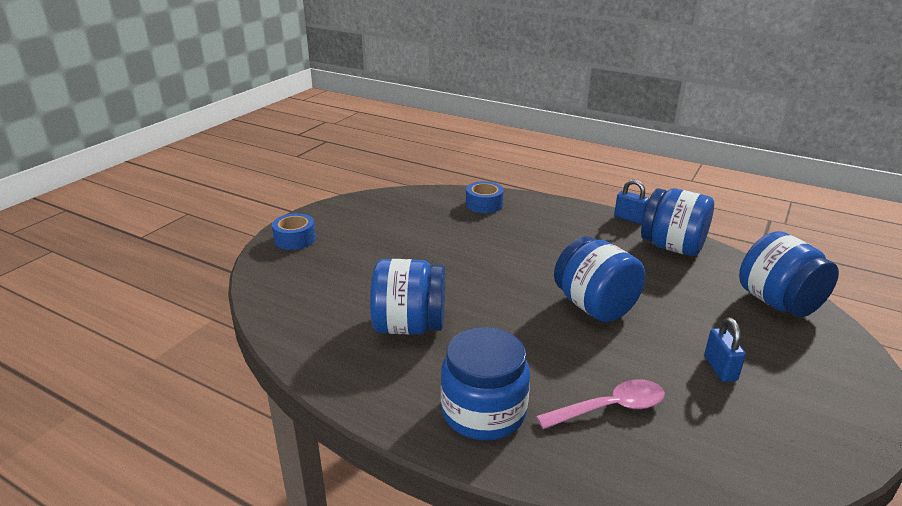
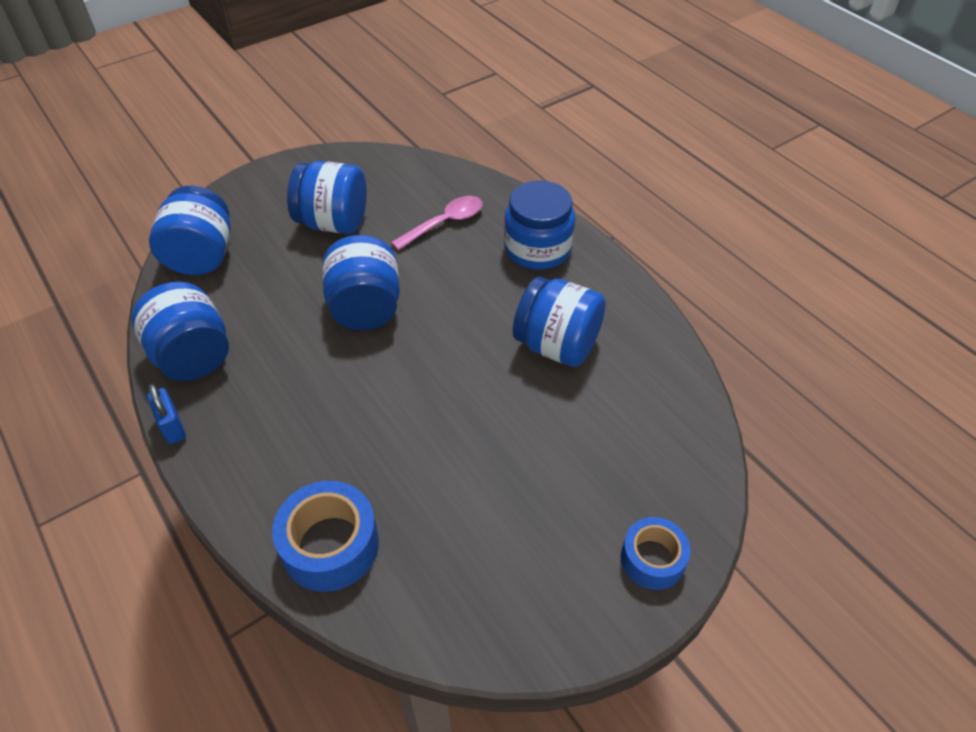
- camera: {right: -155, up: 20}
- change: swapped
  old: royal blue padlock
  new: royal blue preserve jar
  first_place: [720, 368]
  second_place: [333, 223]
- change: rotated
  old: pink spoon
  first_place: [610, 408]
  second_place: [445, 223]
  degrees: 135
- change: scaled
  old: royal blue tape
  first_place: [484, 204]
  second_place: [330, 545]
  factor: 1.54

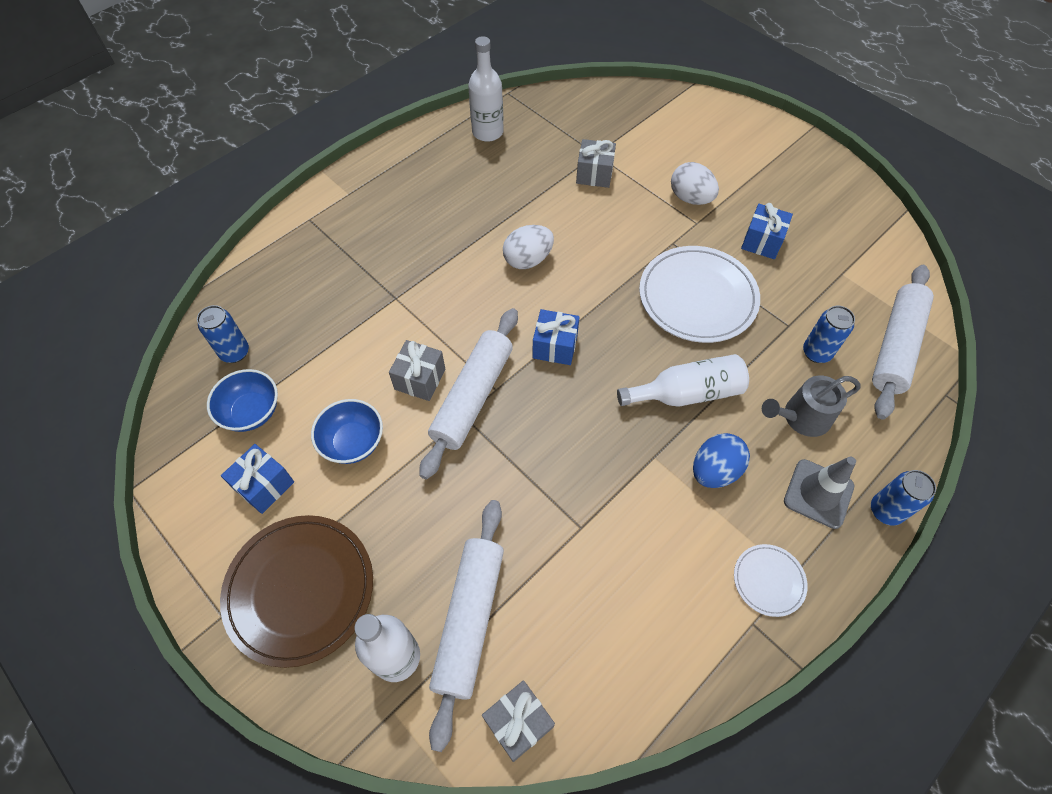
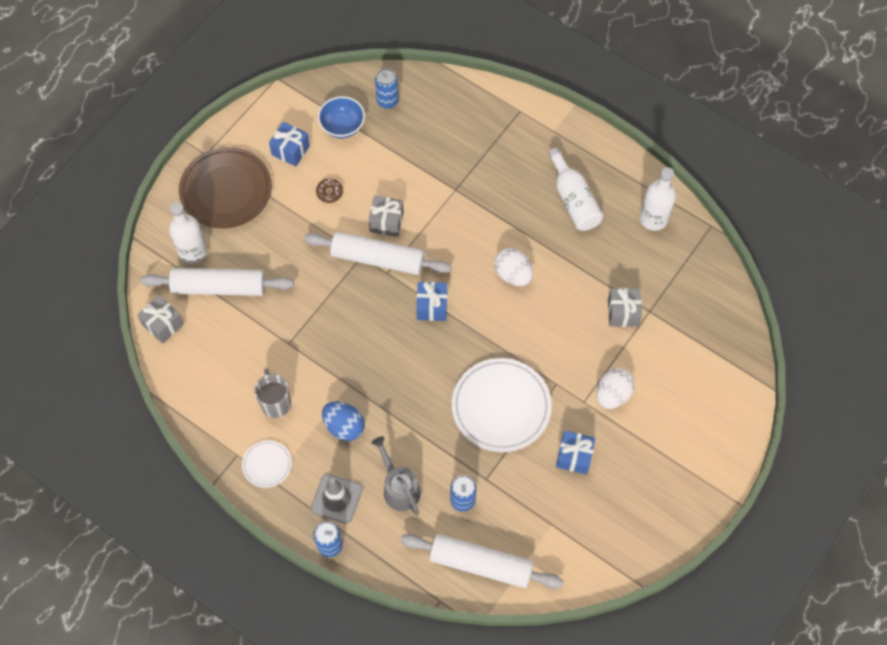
- camera: {right: 80, up: 5}
- change: new
  new: ash-grey tea mug
  second_place: [275, 403]
- change: shifted
  old: pure white drink bottle
  first_place: [687, 393]
  second_place: [573, 200]
- change: swapped
  old: royal blue serving bowl
  new: brown glazed donut
  first_place: [353, 442]
  second_place: [329, 192]

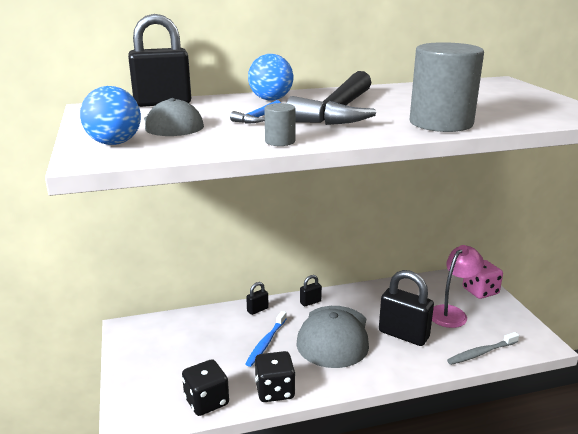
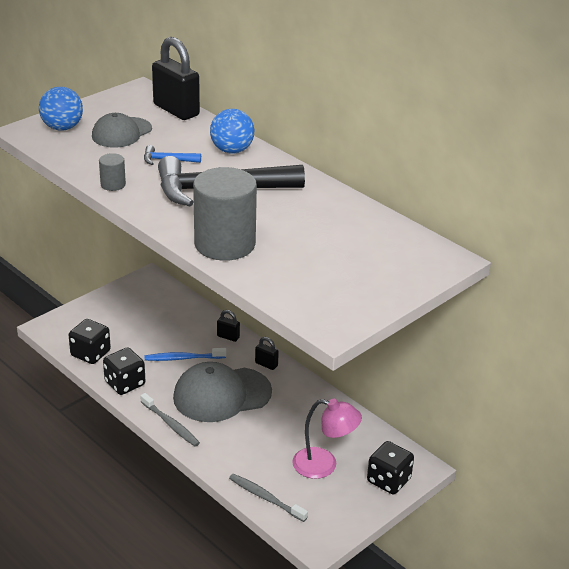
- camera: {right: 60, up: 10}
- change: gone
  old: ebony padlock
  first_place: [403, 335]
- change: new
  new: ash-grey toothbrush
  second_place: [170, 424]
- change: repainted
  old: pink die
  new: ebony die
  first_place: [480, 291]
  second_place: [388, 480]

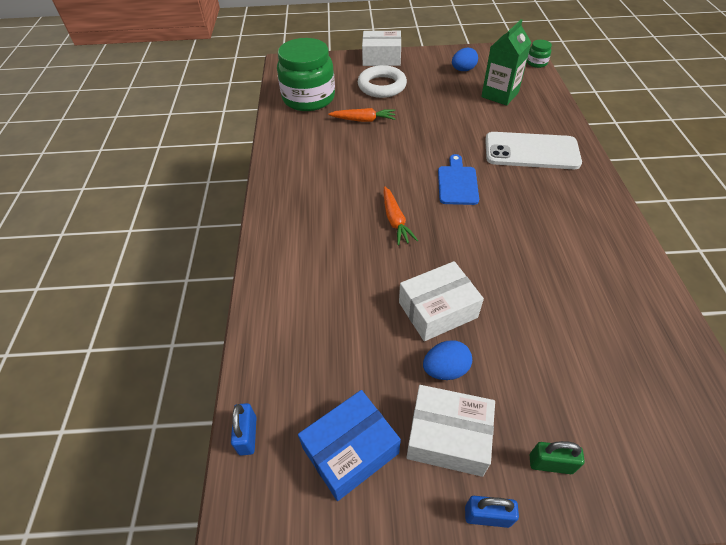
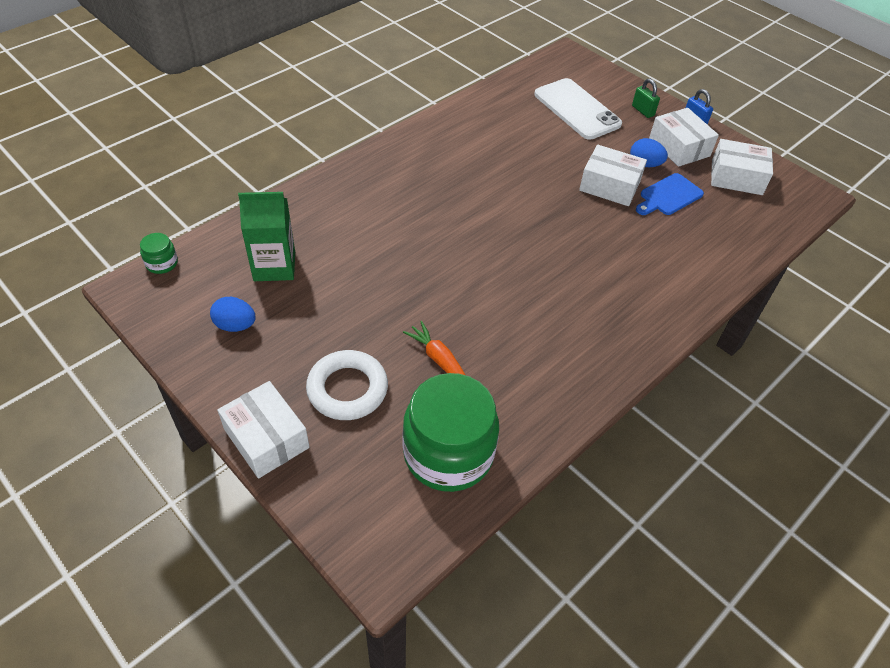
- camera: {right: -135, up: 0}
- change: gone
  old: royal blue padlock
  first_place: [248, 435]
- change: gone
  old: bright orange toy carrot
  first_place: [395, 220]
- change: shifted
  old: royal blue bread board
  first_place: [457, 183]
  second_place: [668, 196]
- change: shifted
  old: pure white mobile phone
  first_place: [531, 151]
  second_place: [577, 109]
- change: repainted
  old: royal blue package
  new: pure white package
  first_place: [350, 450]
  second_place: [736, 177]

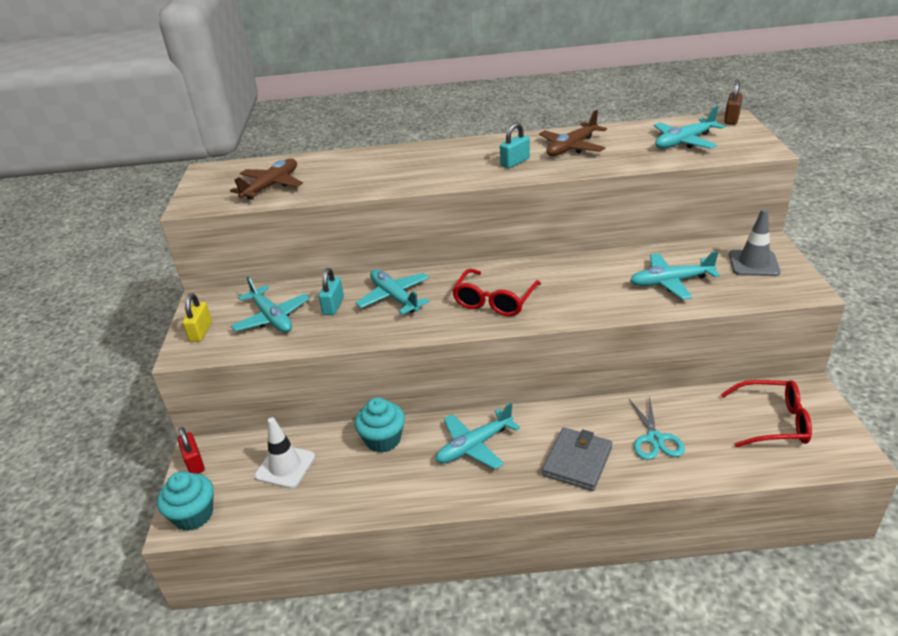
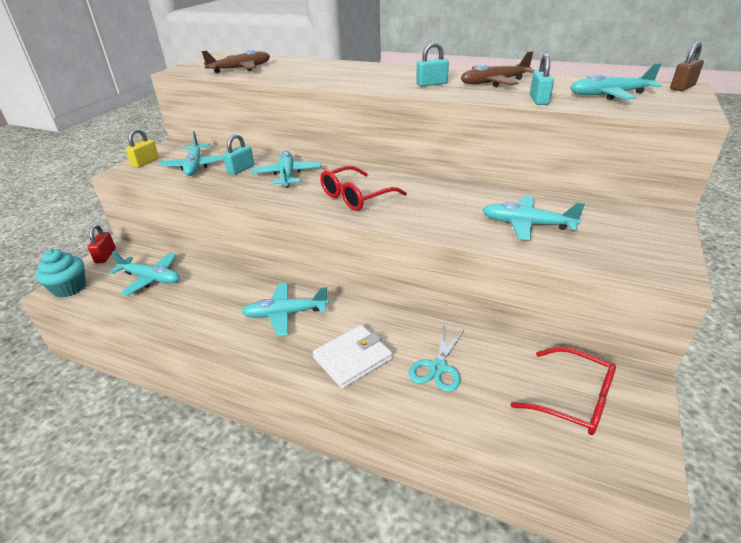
- camera: {right: 25, up: 0}
- change: gone
  old: turquoise muffin
  first_place: [383, 440]
- change: gone
  old: ash-grey traffic cone
  first_place: [753, 263]
- change: new
  new: turquoise padlock
  second_place: [539, 100]
- change: swapped
  old: pure white traffic cone
  new: turquoise toy plane
  first_place: [285, 466]
  second_place: [151, 278]
- change: repainted
  old: ash-grey wallet
  new: pure white wallet
  first_place: [577, 461]
  second_place: [352, 358]

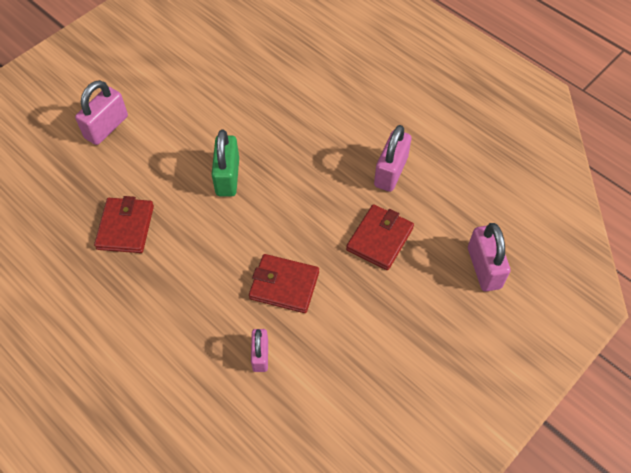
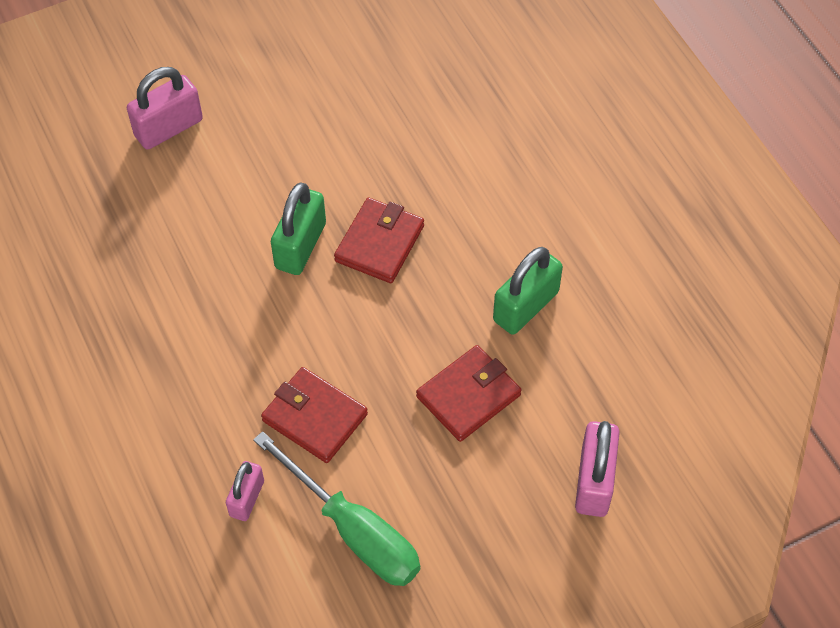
- camera: {right: 20, up: 0}
- change: new
  new: leaf-green flat screwdriver
  second_place: [354, 531]
- change: shifted
  old: scarlet wallet
  first_place: [126, 227]
  second_place: [380, 243]
- change: repainted
  old: pink padlock
  new: leaf-green padlock
  first_place: [391, 172]
  second_place: [526, 306]

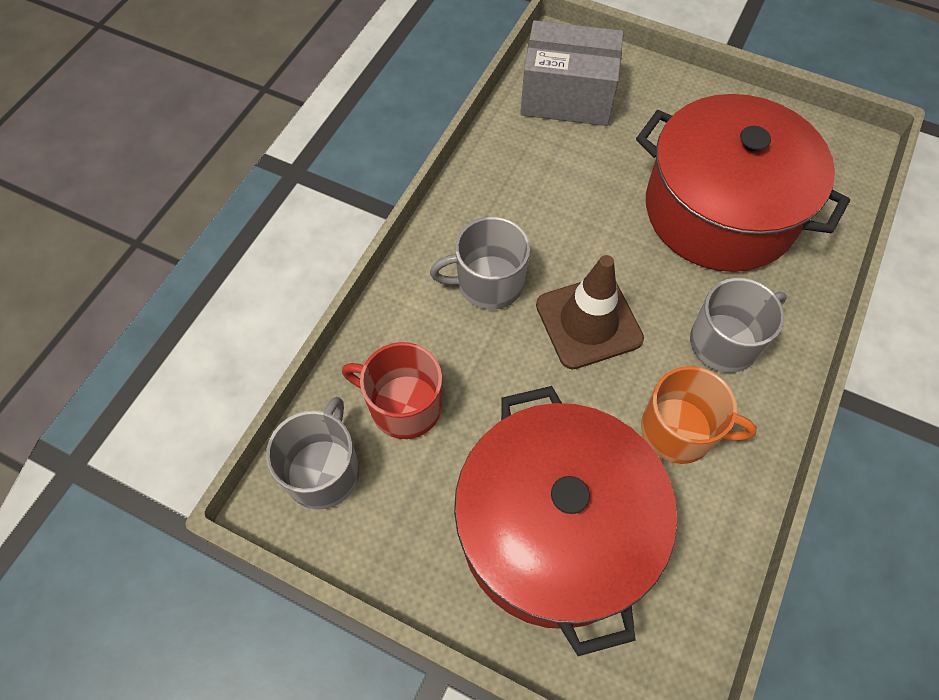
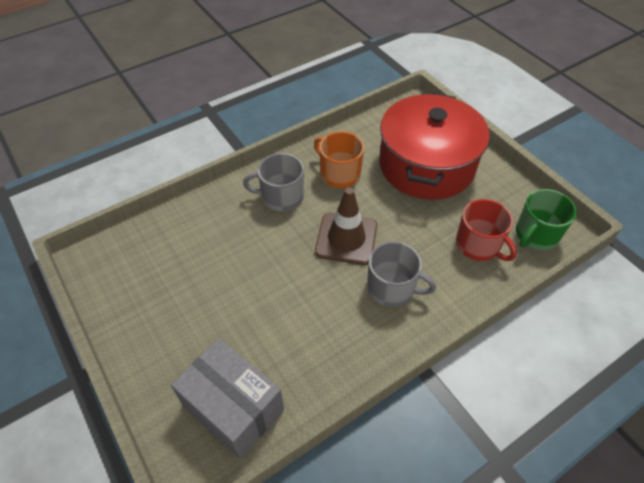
- camera: {right: -150, up: -10}
- change: gone
  old: scarlet cooking pot
  first_place: [720, 210]
- change: repainted
  old: ash-grey tea mug
  new: leaf-green tea mug
  first_place: [323, 471]
  second_place: [536, 234]

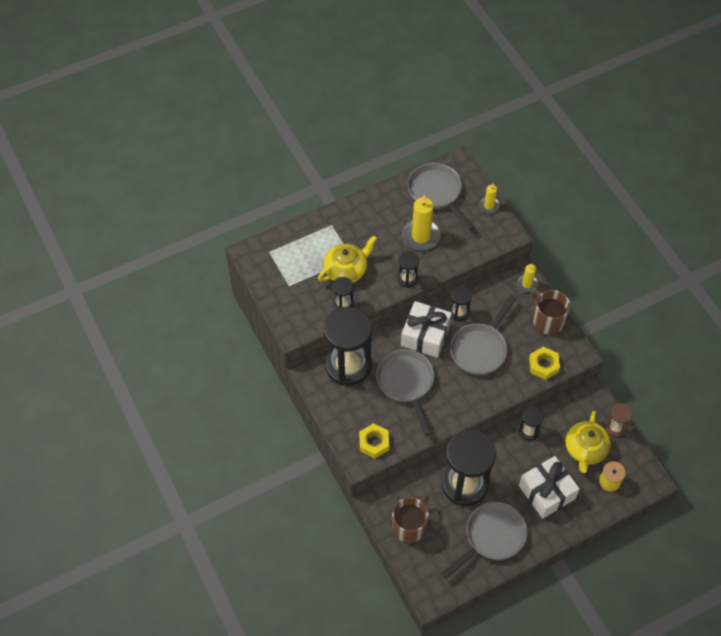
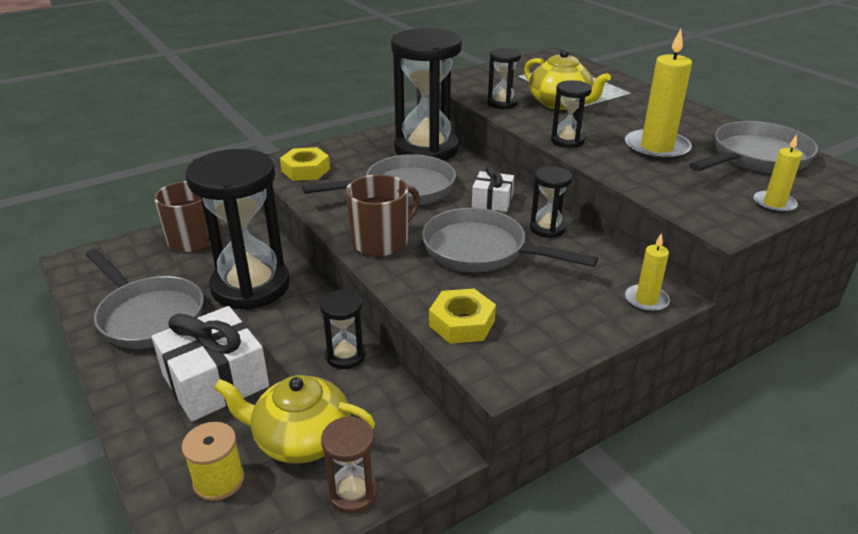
- camera: {right: 85, up: -25}
- change: shifted
  old: brown tea mug
  first_place: [547, 320]
  second_place: [381, 241]
- change: scaled
  old: pure white gift
  first_place: [425, 335]
  second_place: [492, 201]
  factor: 0.55

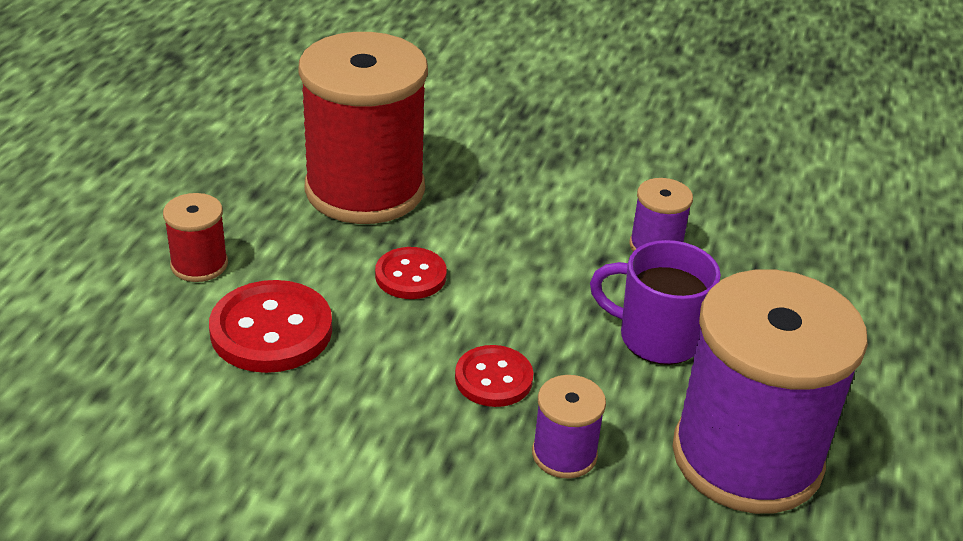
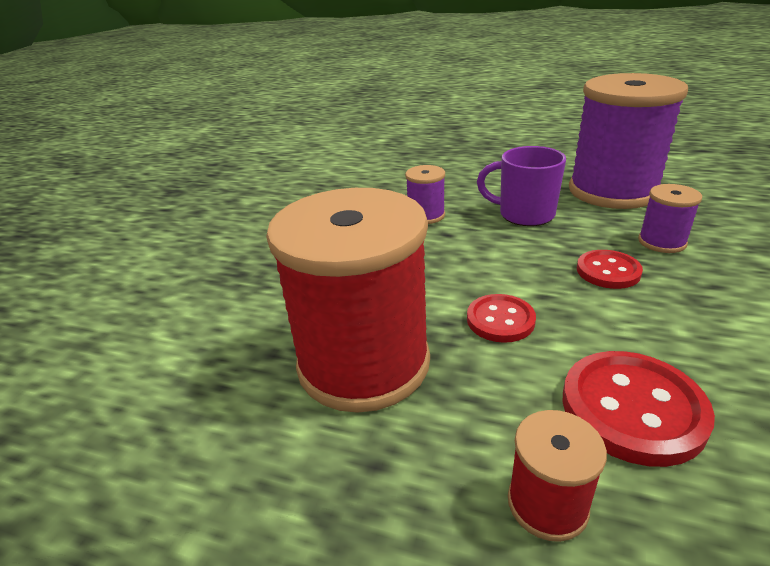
- camera: {right: -85, up: -5}
- change: rotated
  old: royal purple tea mug
  first_place: [657, 338]
  second_place: [524, 214]
  degrees: 90

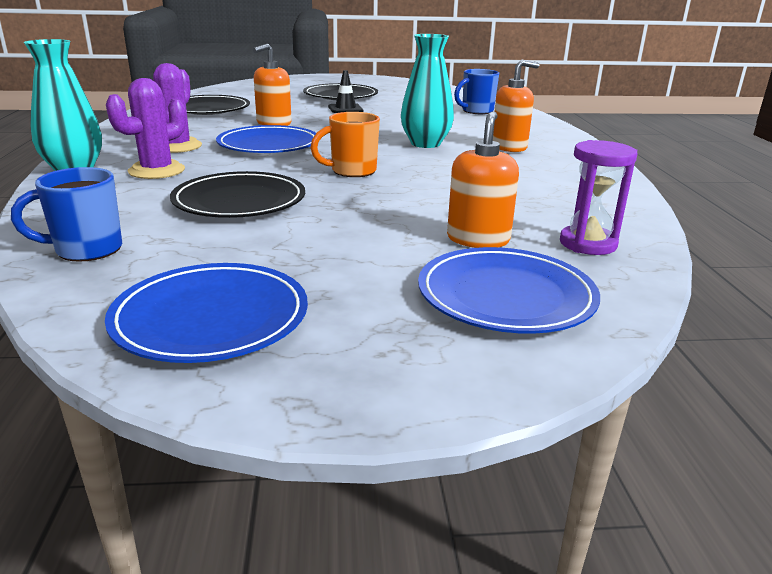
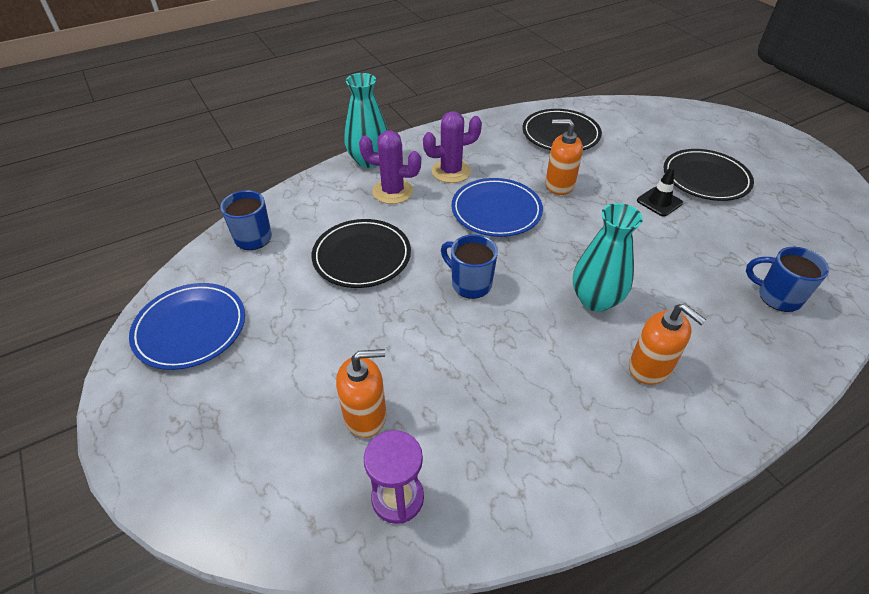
- camera: {right: 65, up: 20}
- change: gone
  old: royal blue dinner plate
  first_place: [506, 296]
- change: repainted
  old: bright orange tea mug
  new: royal blue tea mug
  first_place: [352, 171]
  second_place: [470, 284]

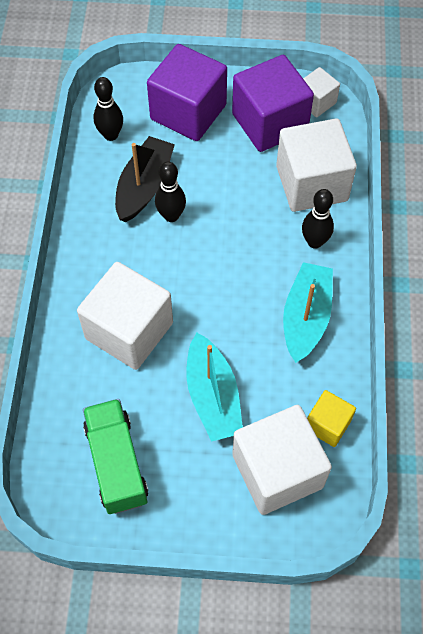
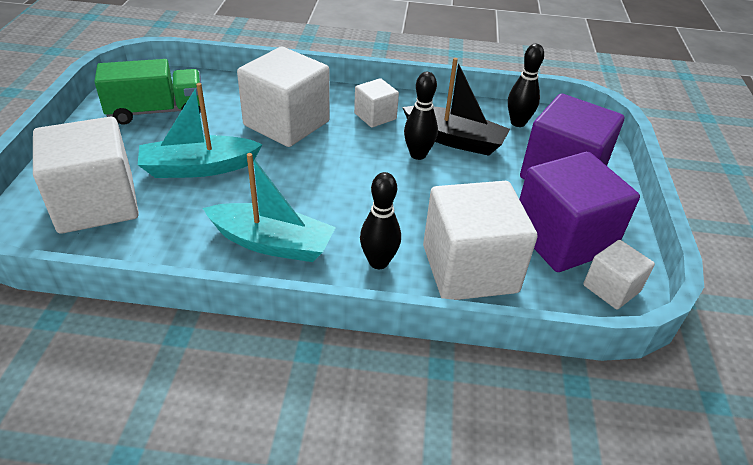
- camera: {right: 90, up: -20}
- change: gone
  old: golden cube
  first_place: [327, 424]
- change: new
  new: pure white cube
  second_place: [375, 116]

